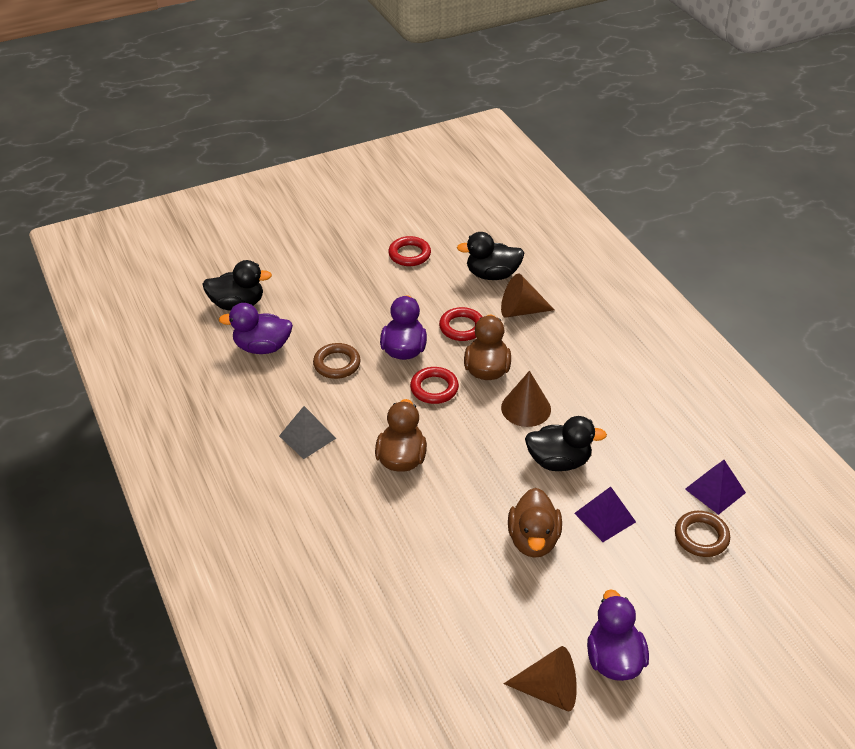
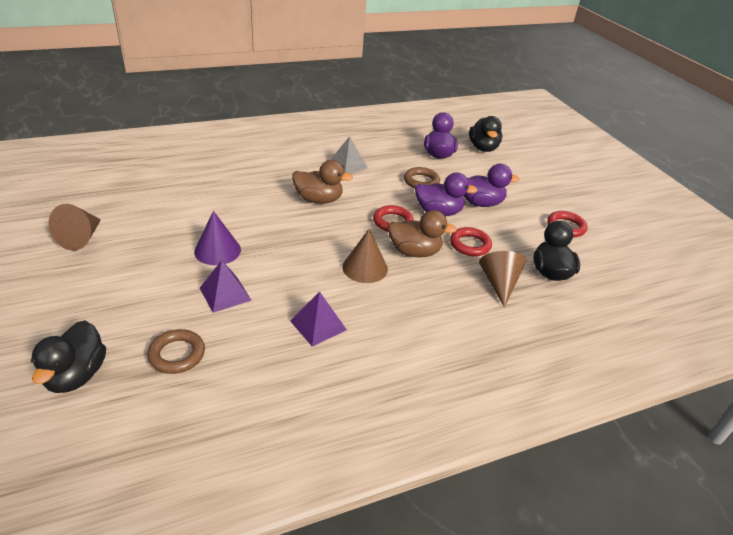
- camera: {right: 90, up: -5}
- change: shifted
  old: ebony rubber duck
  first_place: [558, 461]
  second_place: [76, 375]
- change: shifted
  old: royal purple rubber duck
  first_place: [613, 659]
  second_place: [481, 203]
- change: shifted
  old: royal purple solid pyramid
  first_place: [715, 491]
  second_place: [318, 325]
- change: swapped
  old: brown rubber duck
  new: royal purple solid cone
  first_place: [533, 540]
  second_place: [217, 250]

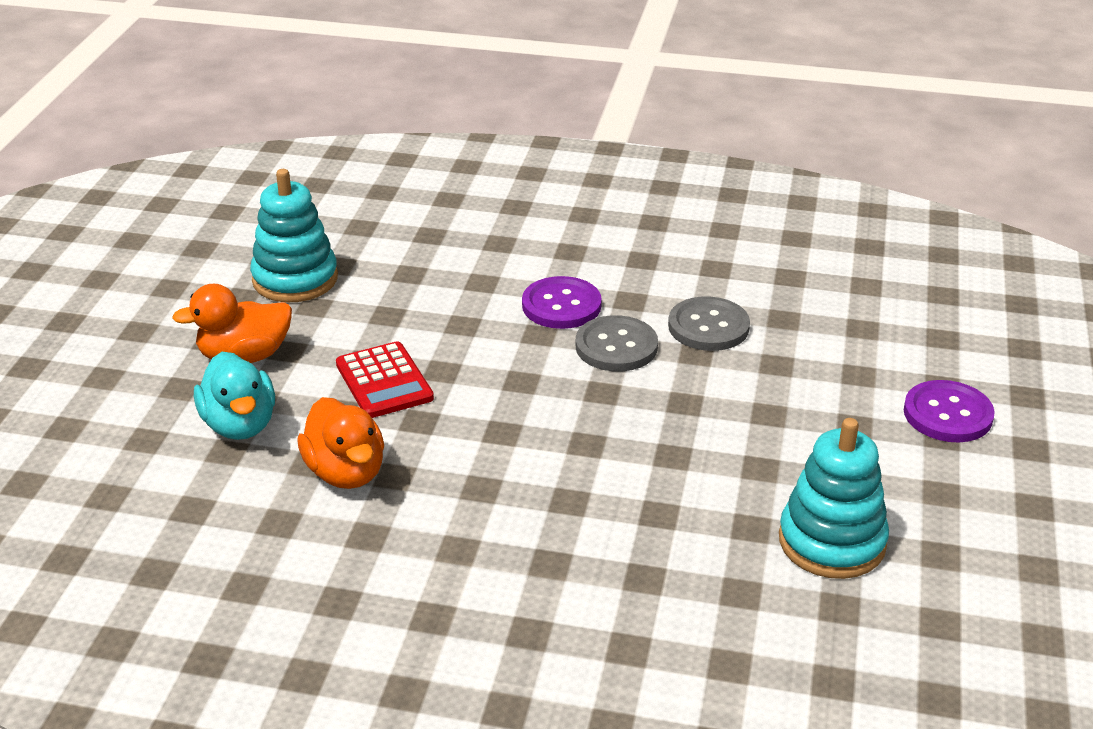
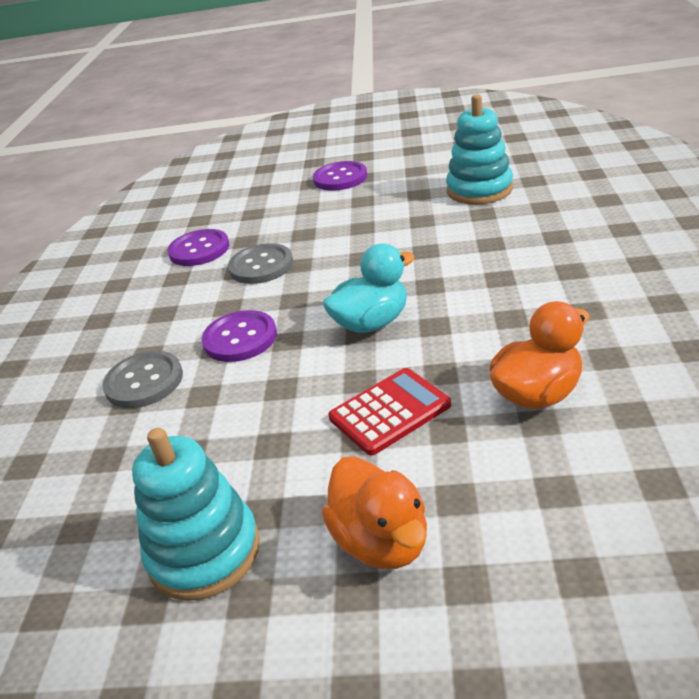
- camera: {right: -95, up: 0}
- change: new
  new: royal purple button
  second_place: [199, 250]
- change: shifted
  old: turquoise rubber duck
  first_place: [240, 425]
  second_place: [371, 323]
- change: shifted
  old: ash-grey button
  first_place: [616, 346]
  second_place: [144, 381]

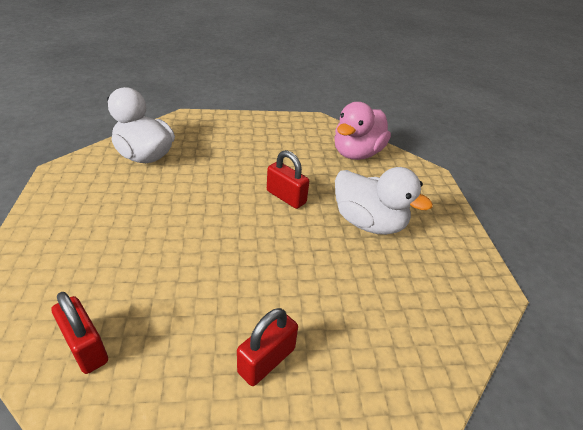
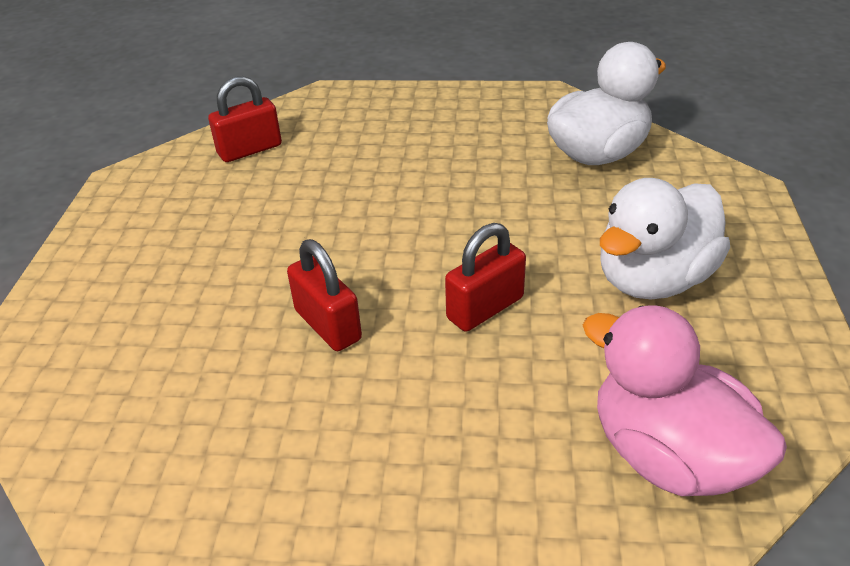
- camera: {right: 105, up: 0}
- change: shifted
  old: scarlet padlock
  first_place: [266, 360]
  second_place: [327, 325]
- change: shifted
  old: pure white rubber duck
  first_place: [368, 223]
  second_place: [653, 279]

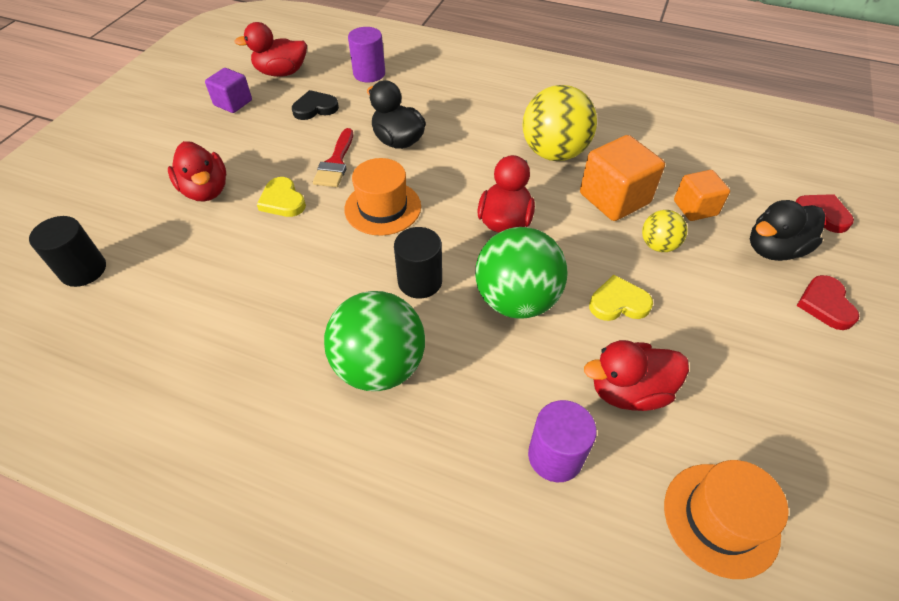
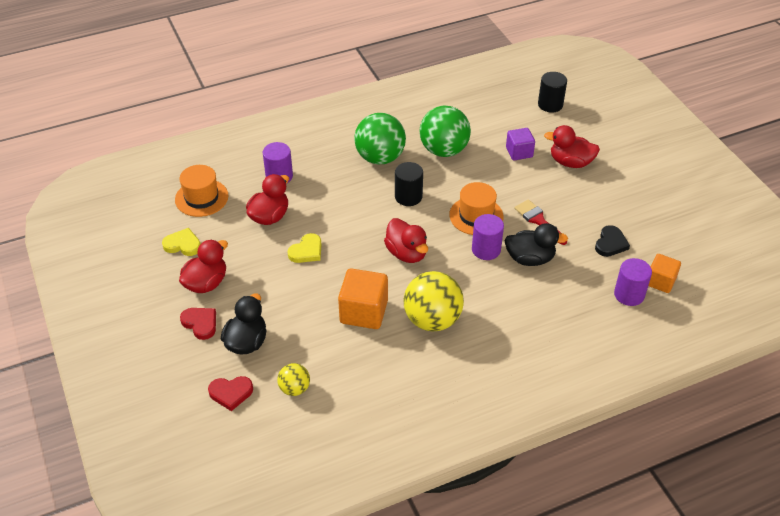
- camera: {right: 135, up: -5}
- change: new
  new: royal purple cylinder shape
  second_place: [486, 249]
- change: shifted
  old: royal purple cube
  first_place: [233, 103]
  second_place: [519, 152]
- change: shifted
  old: scarlet rubber duck
  first_place: [281, 72]
  second_place: [206, 283]
- change: shifted
  old: golden heart
  first_place: [282, 201]
  second_place: [183, 244]
- change: shifted
  old: leaf-green play ball
  first_place: [516, 300]
  second_place: [444, 150]
- change: shifted
  old: golden play ball
  first_place: [658, 245]
  second_place: [294, 388]
- change: shifted
  old: bright orange cube
  first_place: [695, 208]
  second_place: [660, 281]

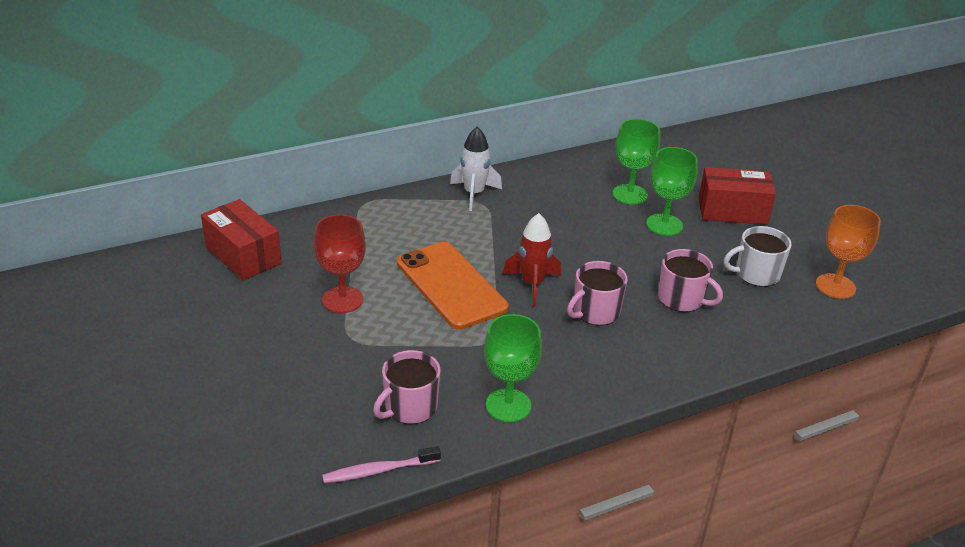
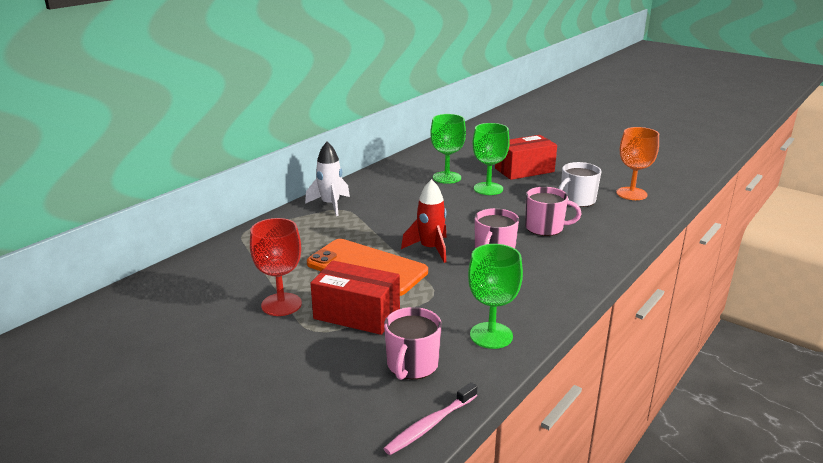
- camera: {right: -25, up: -10}
- change: shifted
  old: scarlet package
  first_place: [243, 255]
  second_place: [357, 314]

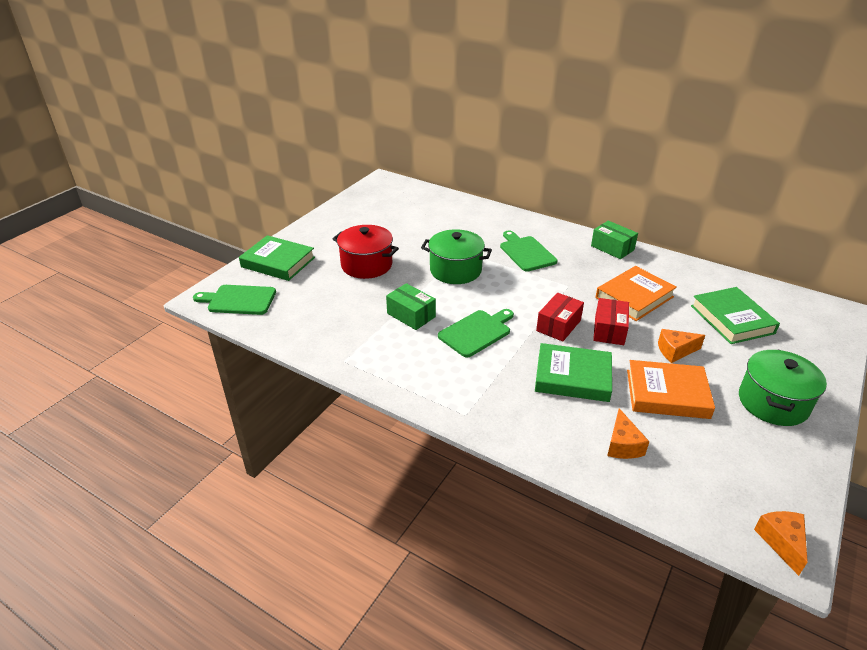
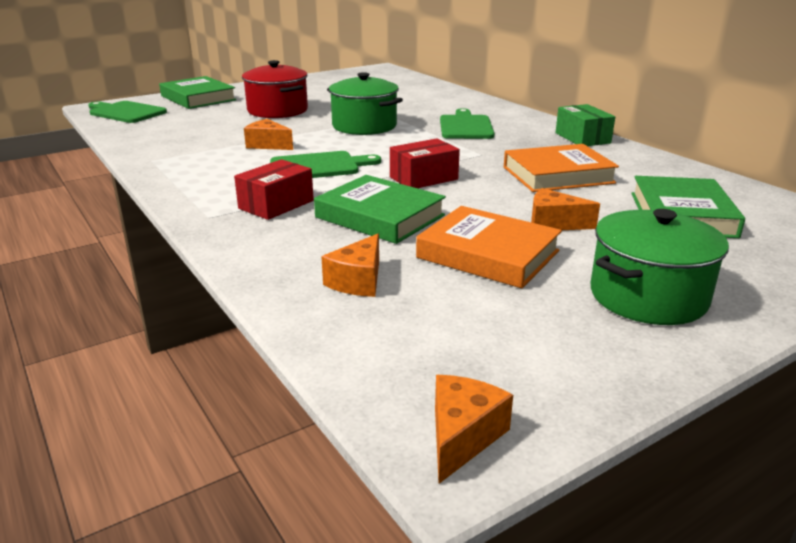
- camera: {right: 25, up: -10}
- change: shifted
  old: scarlet package
  first_place: [609, 330]
  second_place: [276, 204]
- change: swapped
  old: leaf-green package
  new: bright orange cheese
  first_place: [411, 315]
  second_place: [268, 145]

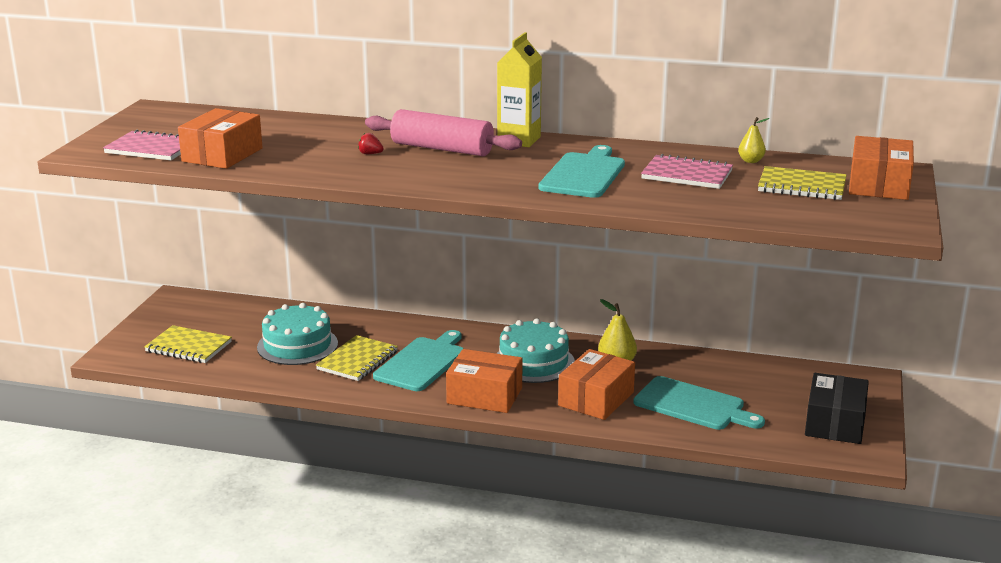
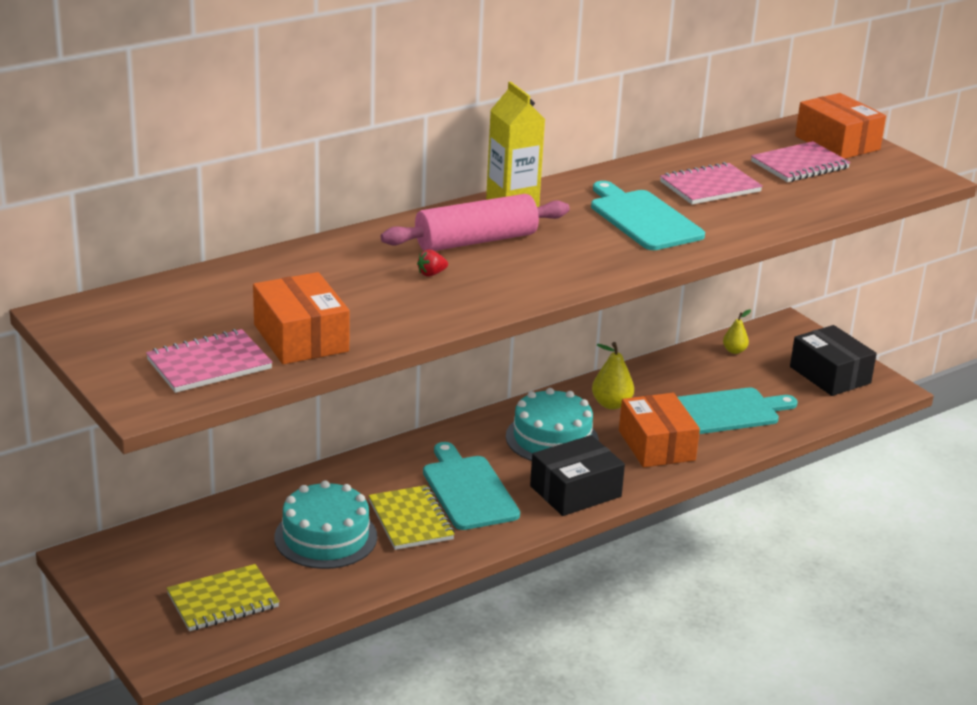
- camera: {right: -50, up: 5}
- change: shifted
  old: golden pear
  first_place: [751, 161]
  second_place: [734, 351]
- change: repainted
  old: bright orange package
  new: ebony package
  first_place: [484, 395]
  second_place: [575, 491]
- change: repainted
  old: golden notebook
  new: pink notebook
  first_place: [802, 186]
  second_place: [799, 165]

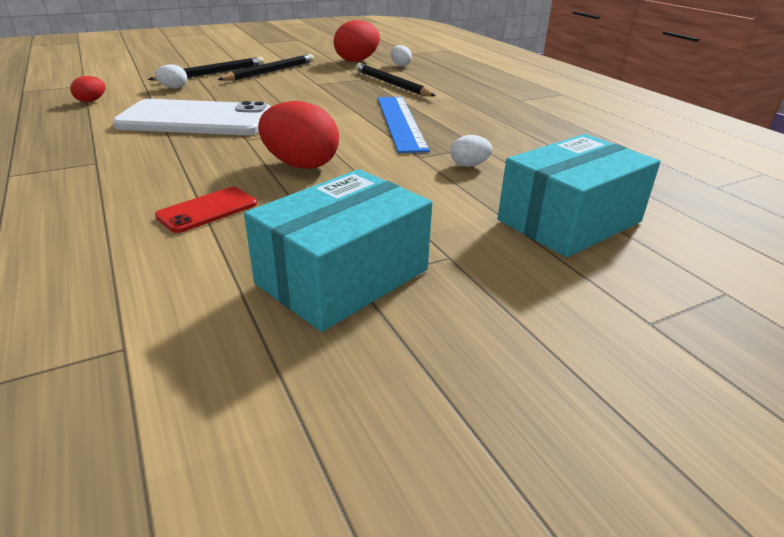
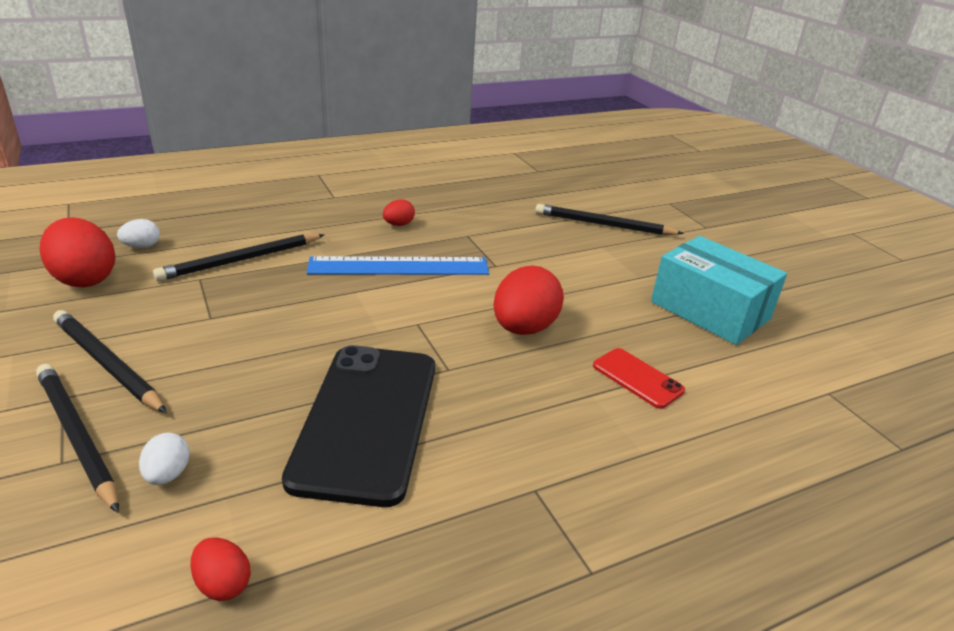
- camera: {right: -90, up: 0}
- change: gone
  old: pure white egg
  first_place: [469, 165]
- change: new
  new: scarlet egg
  second_place: [398, 224]
- change: swapped
  old: turquoise package
  new: ebony pencil
  first_place: [569, 221]
  second_place: [604, 225]
- change: repainted
  old: pure white mobile phone
  new: ebony mobile phone
  first_place: [196, 119]
  second_place: [367, 420]

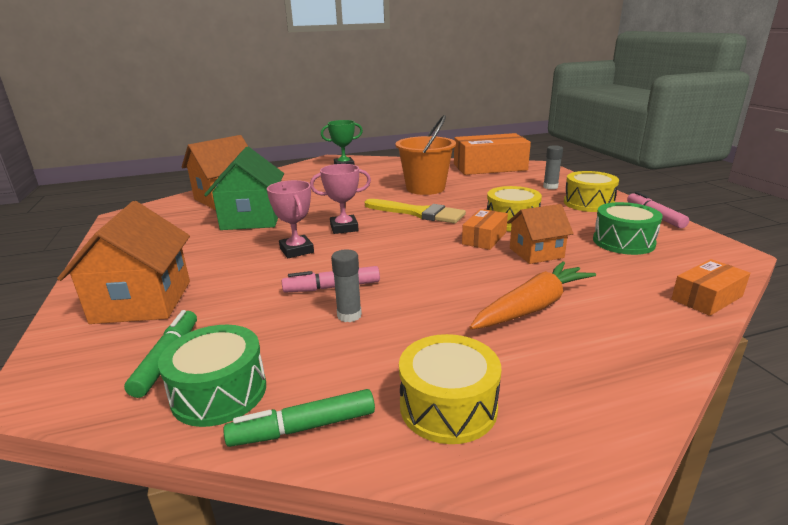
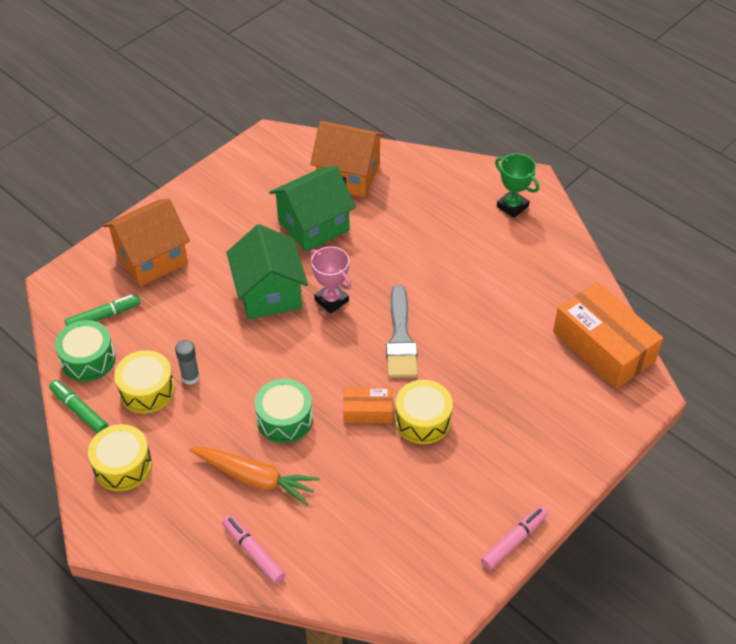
- camera: {right: 60, up: 25}
- change: gone
  old: bright orange pail
  first_place: [425, 188]
- change: gone
  old: bright orange cottage
  first_place: [536, 253]
- change: gone
  old: ash-grey glue
  first_place: [550, 187]
- change: gone
  old: bright orange package
  first_place: [706, 298]
- change: shifted
  old: pink felt pen
  first_place: [332, 287]
  second_place: [253, 552]
- change: shifted
  old: golden drum
  first_place: [588, 203]
  second_place: [147, 390]
- change: shifted
  old: leaf-green drum
  first_place: [623, 242]
  second_place: [284, 419]
- change: swapped
  old: pink award cup
  new: leaf-green cottage
  first_place: [296, 250]
  second_place: [269, 293]
- change: repainted
  old: golden paintbrush
  new: ash-grey paintbrush
  first_place: [418, 213]
  second_place: [400, 338]

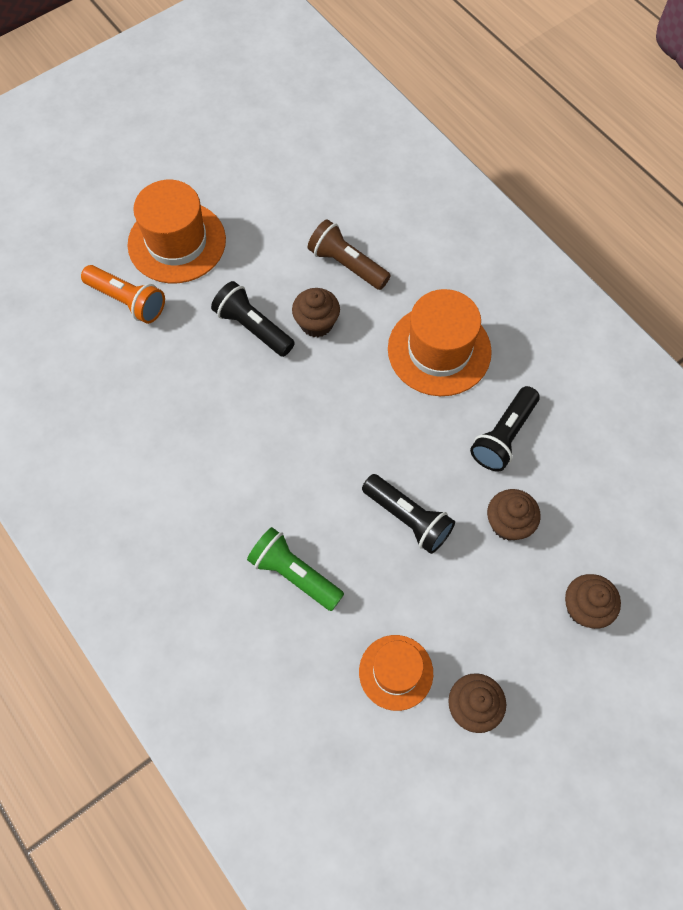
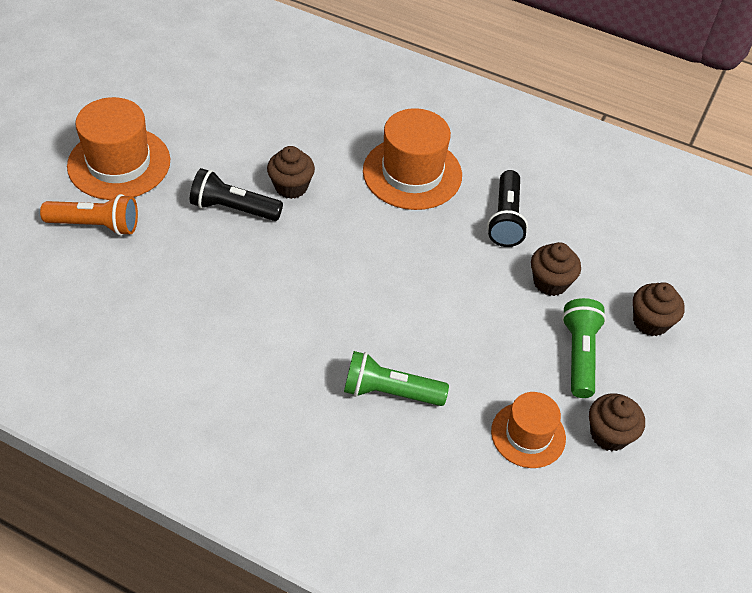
- camera: {right: -30, up: -15}
- change: gone
  old: brown pocket torch
  first_place: [347, 264]
- change: gone
  old: ebony pocket torch
  first_place: [408, 518]
- change: new
  new: leaf-green pocket torch
  second_place: [579, 355]

